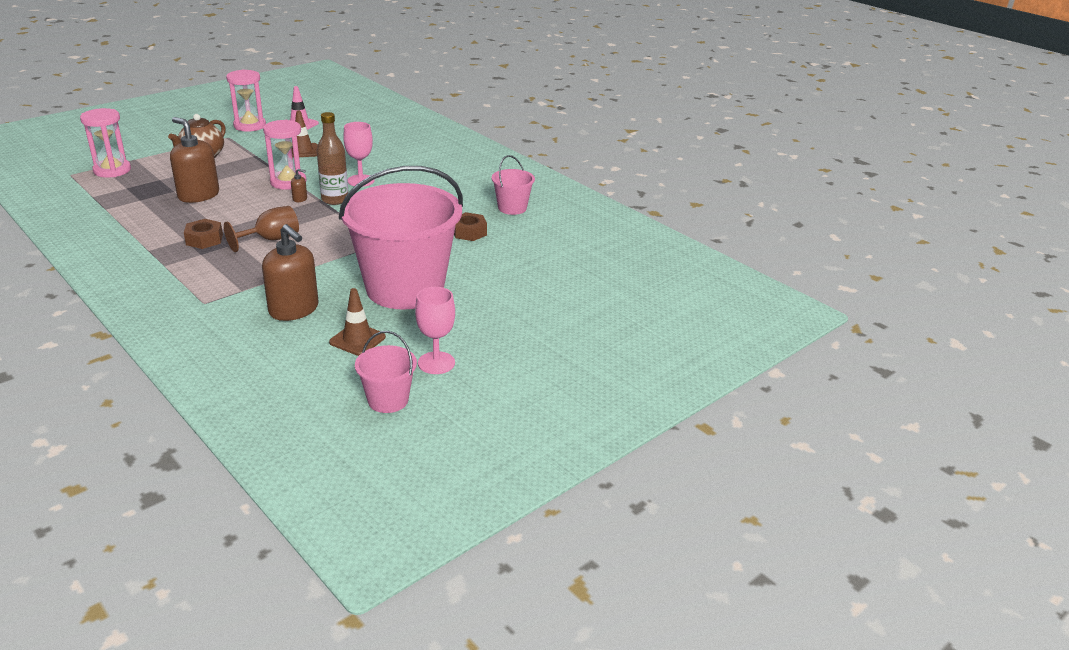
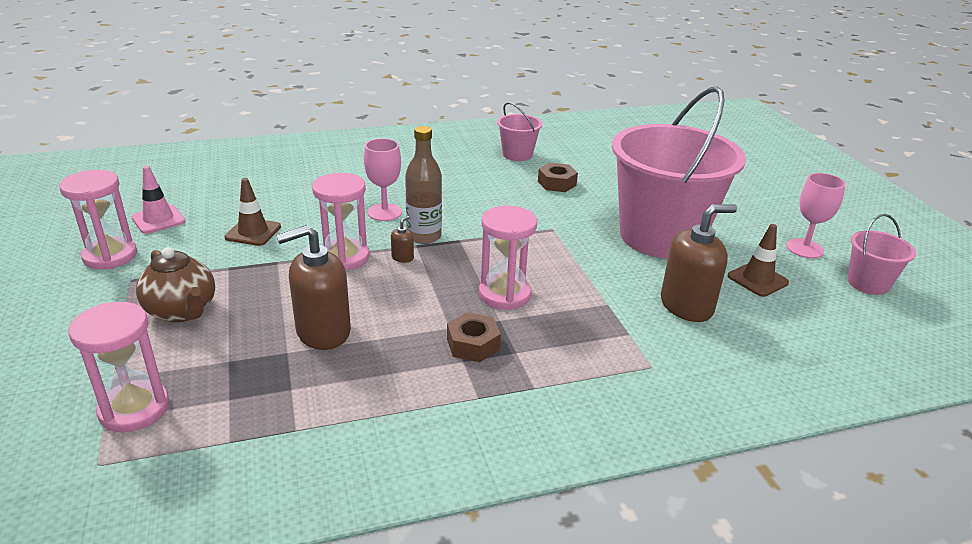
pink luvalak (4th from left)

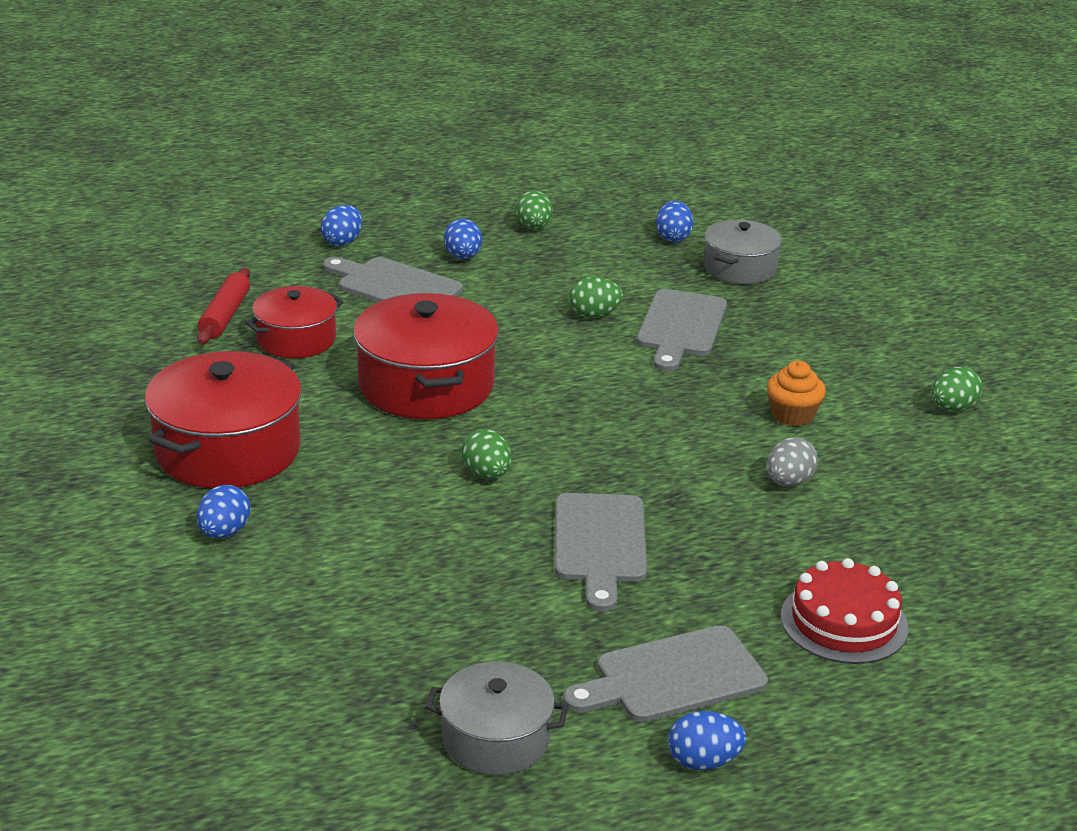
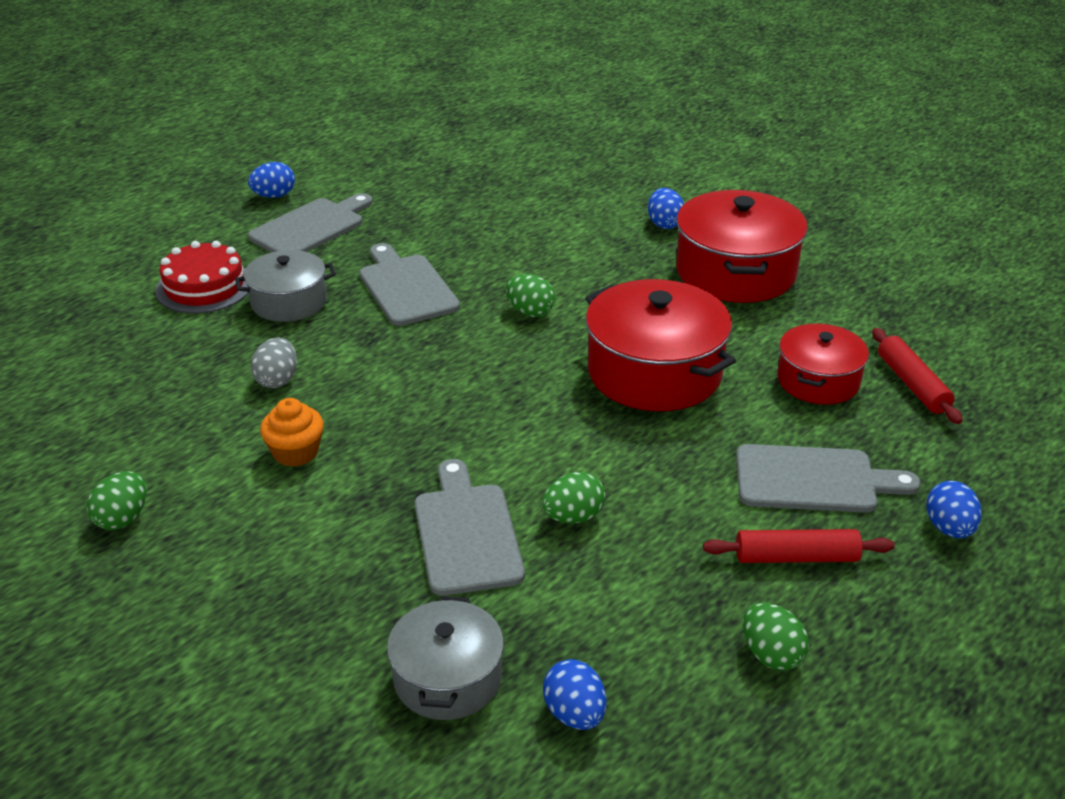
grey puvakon (1st from left)
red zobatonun (1st from left)

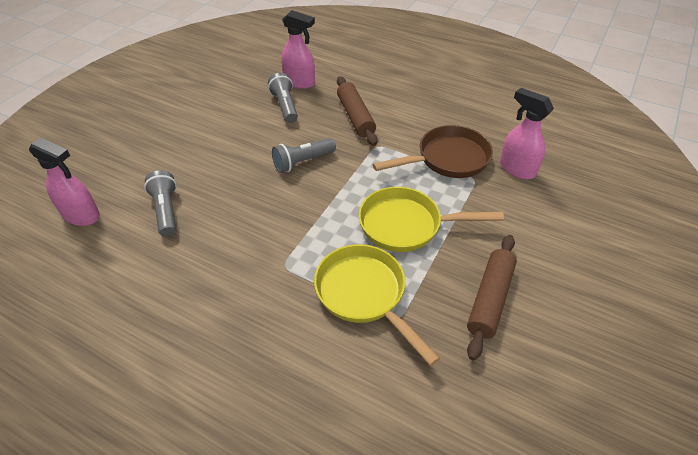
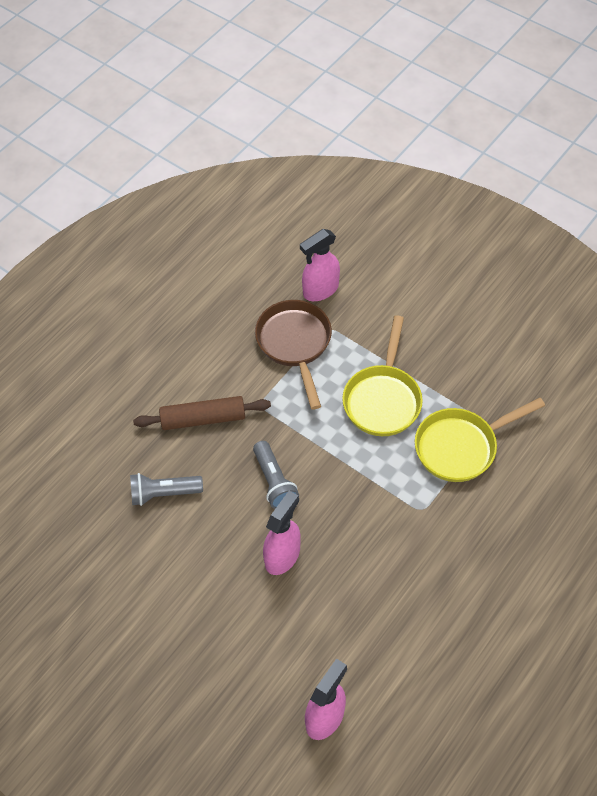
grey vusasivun (1st from left in the first image)
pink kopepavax (1st from left)
brown zobatonun (2nd from left in the first image)

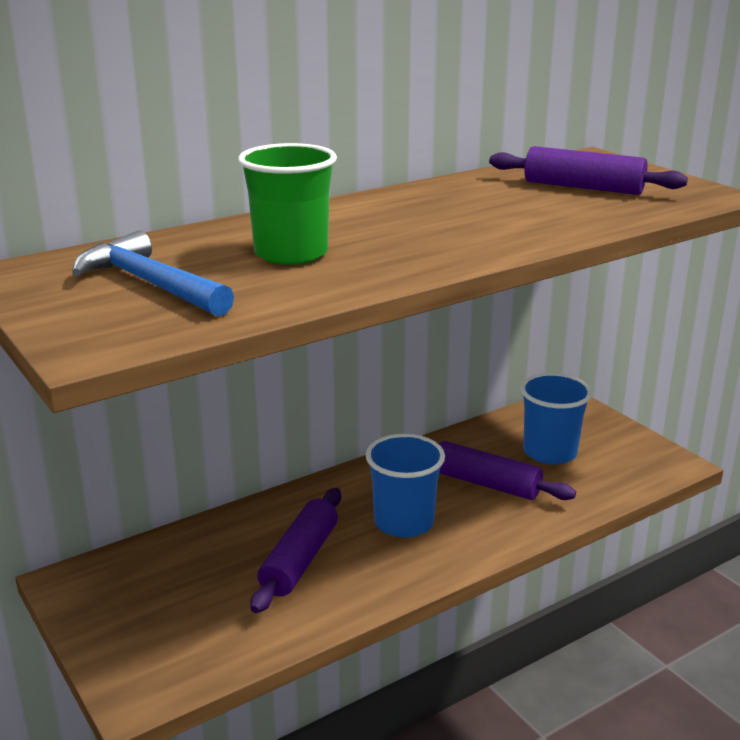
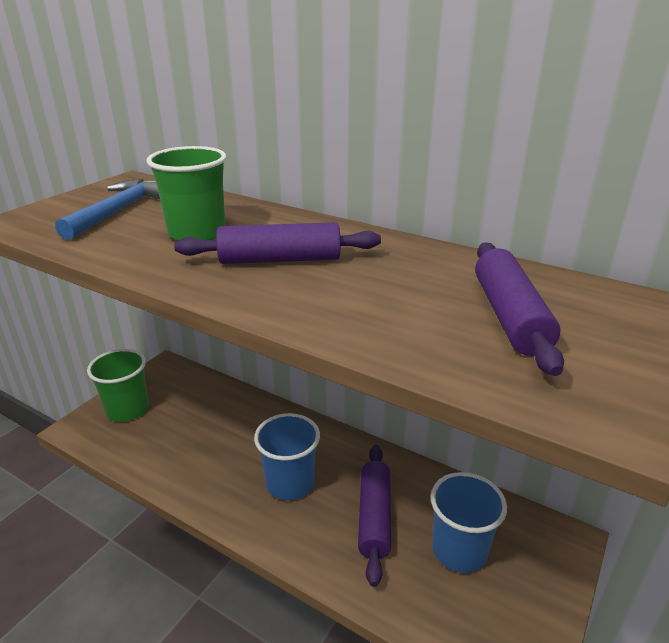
purple zobatonun (1st from left)
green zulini (1st from left)

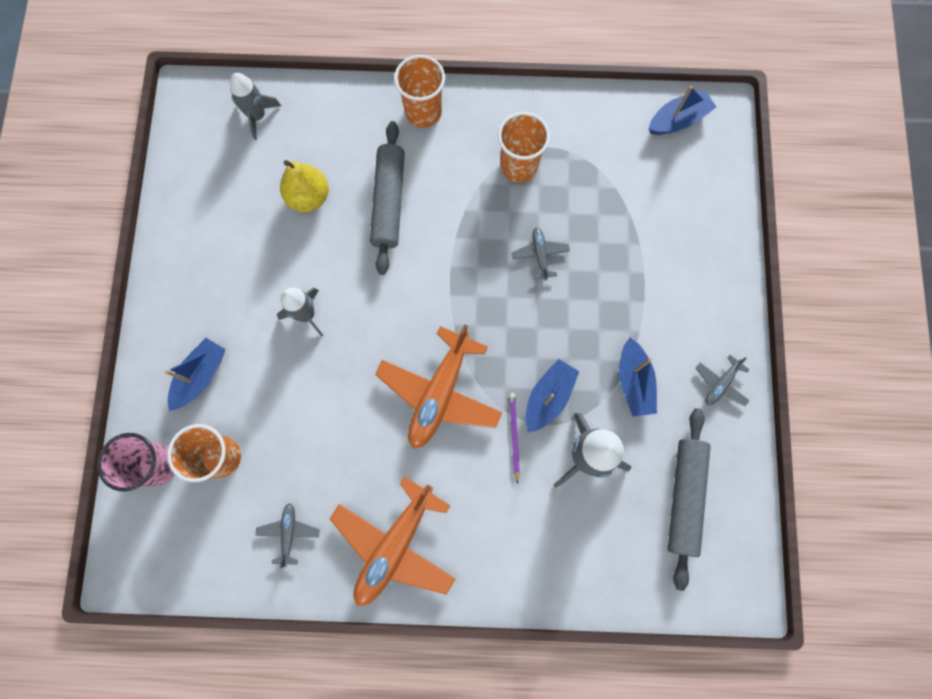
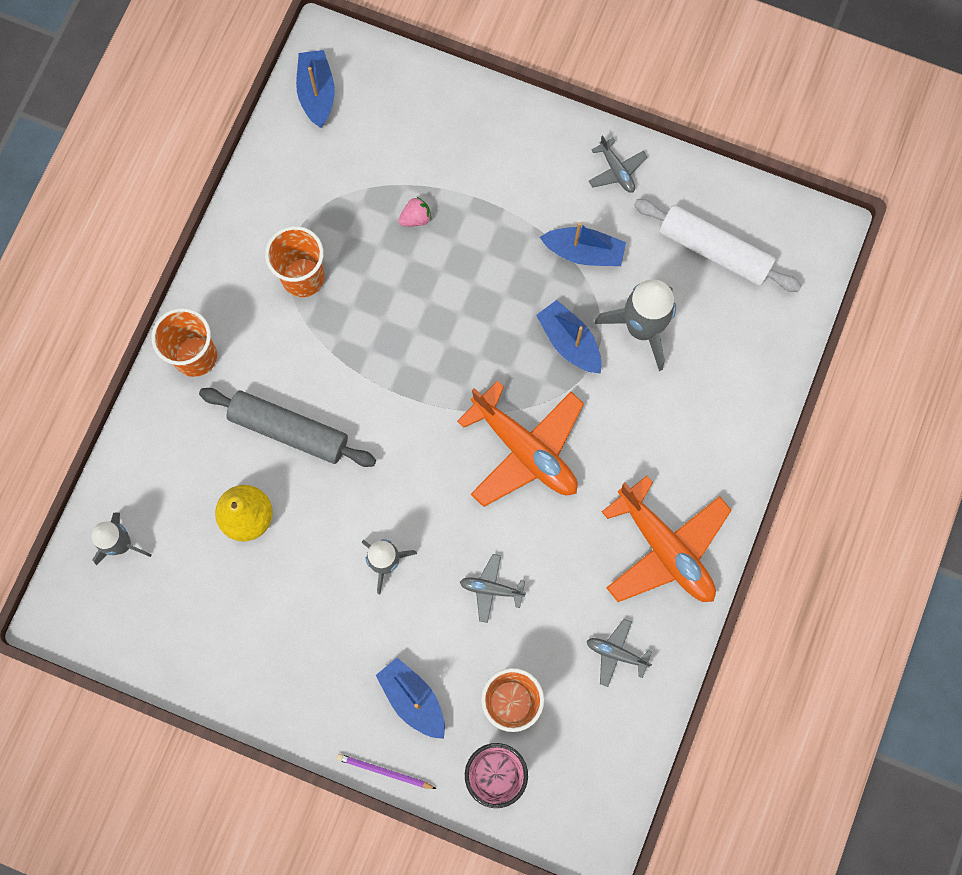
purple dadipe
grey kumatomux (1st from left)
white zobatonun
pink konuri

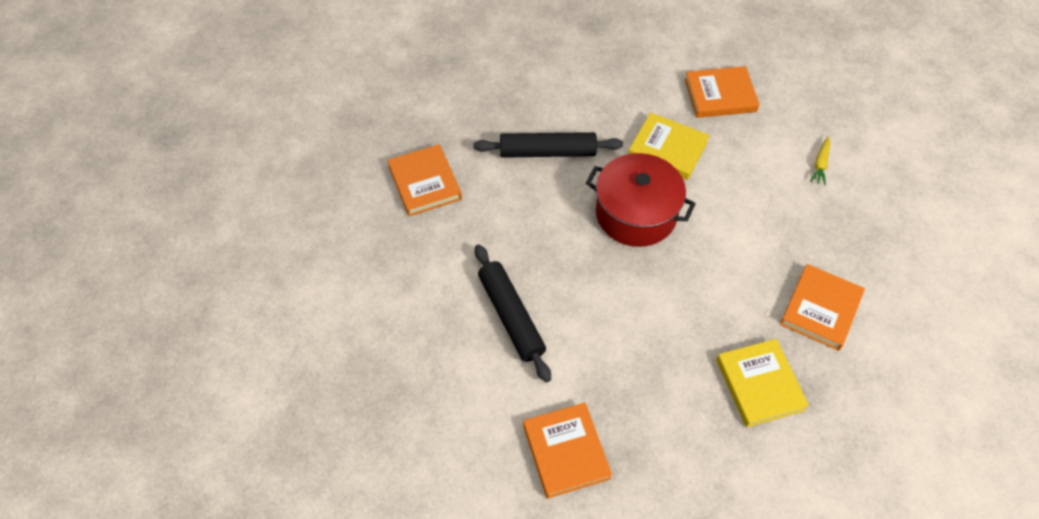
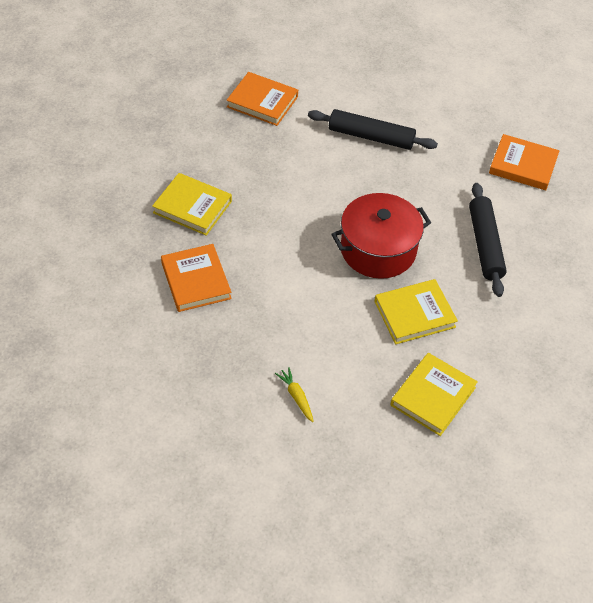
black zobatonun (2nd from left)
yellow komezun (3rd from left)

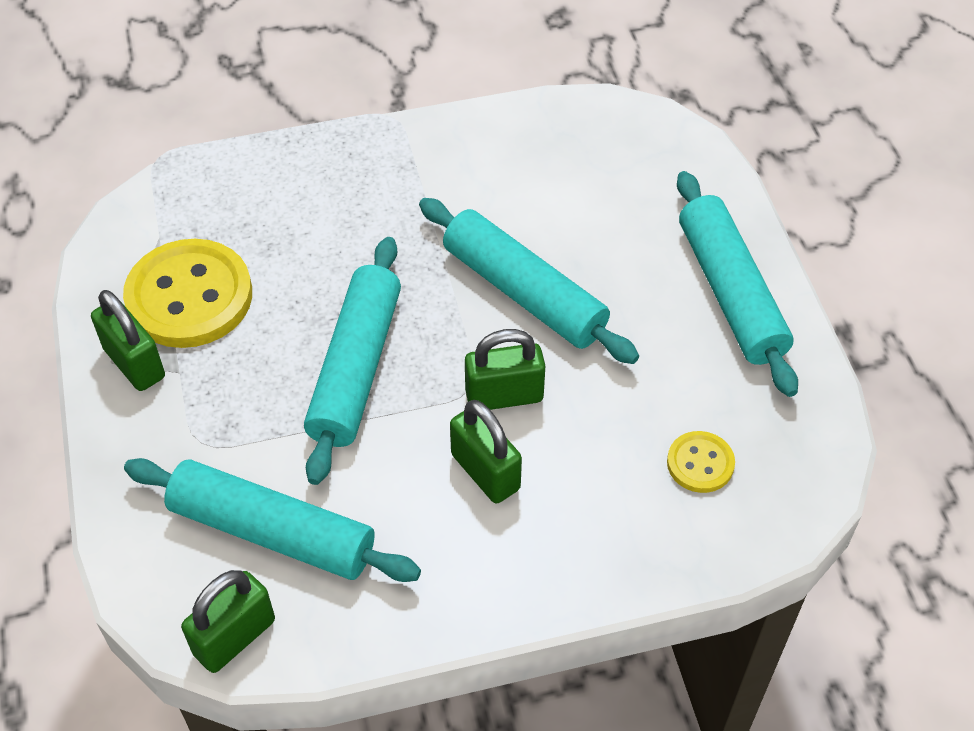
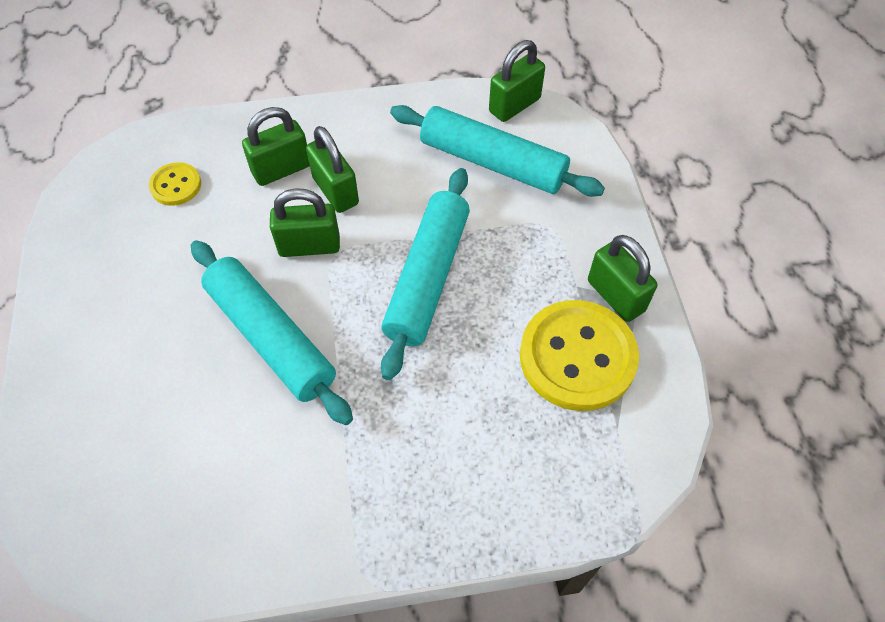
turquoise zobatonun (4th from left in the first image)
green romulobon (1st from left)

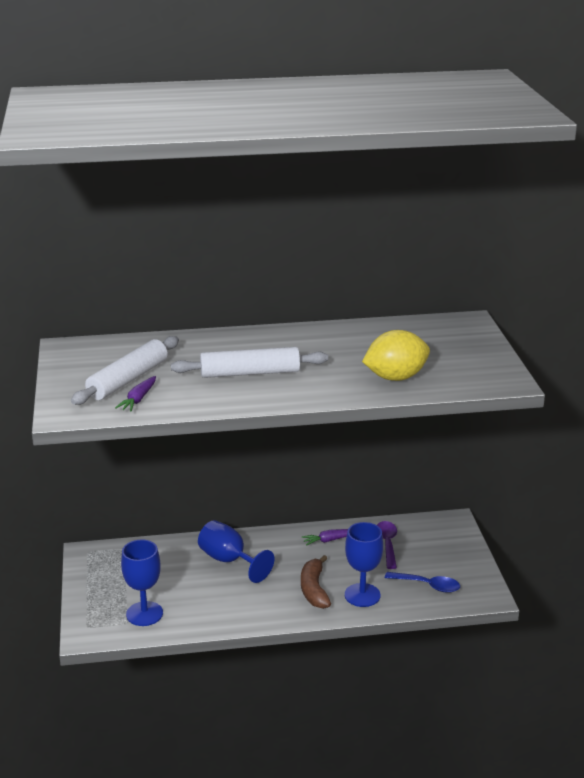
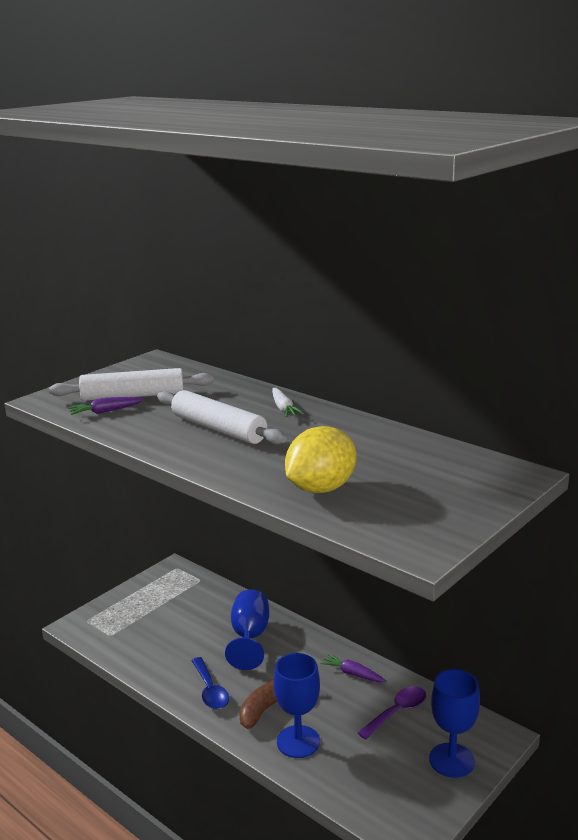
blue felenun (3rd from left)
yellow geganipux
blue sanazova
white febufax

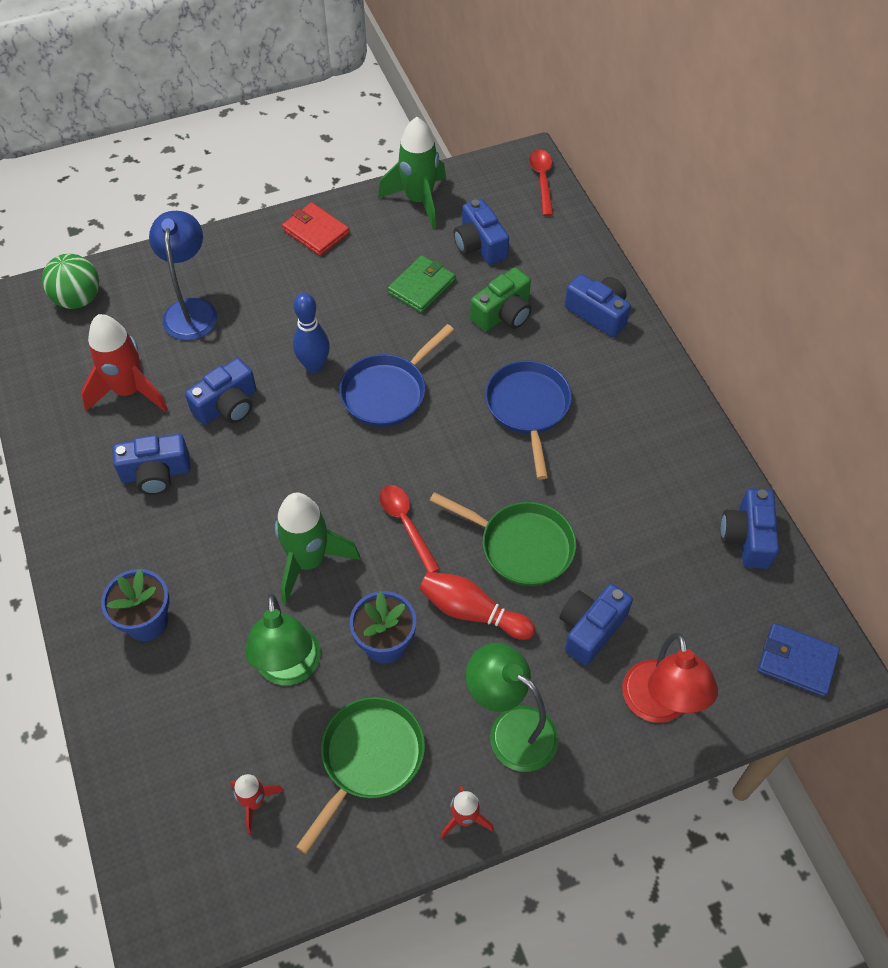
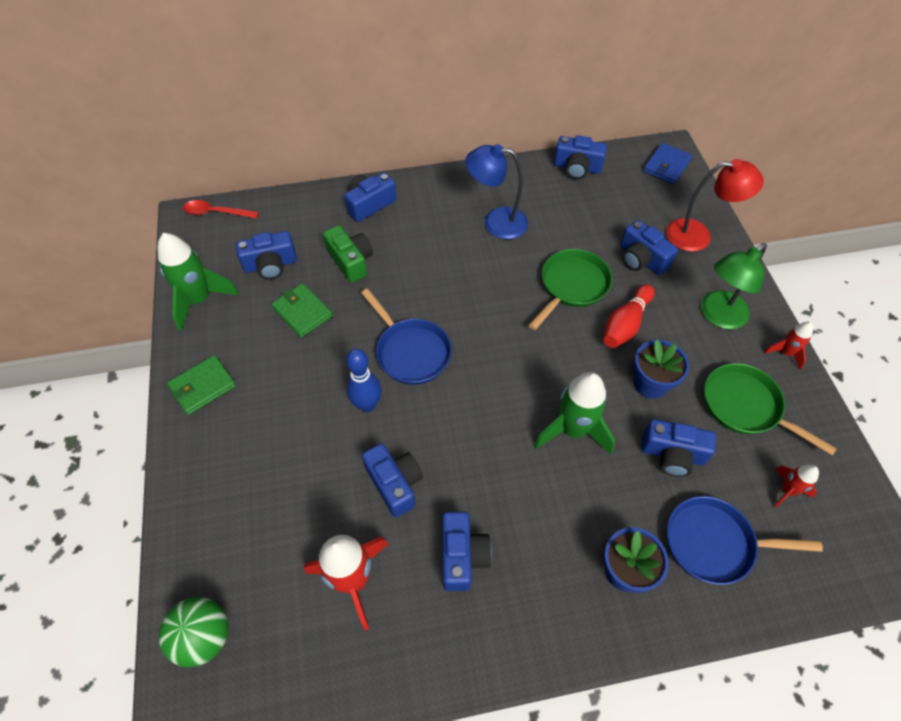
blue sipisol
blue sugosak (7th from left)
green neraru (1st from left)
red sanazova (1st from left in the first image)
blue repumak (2nd from left)

